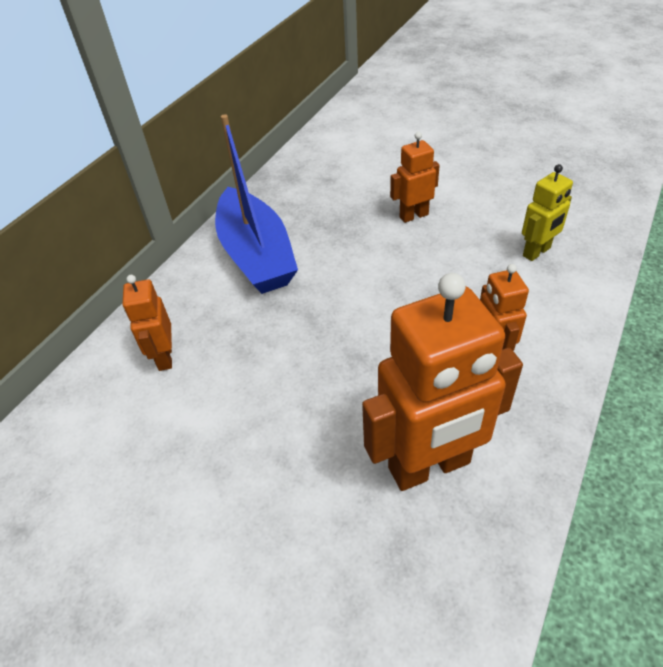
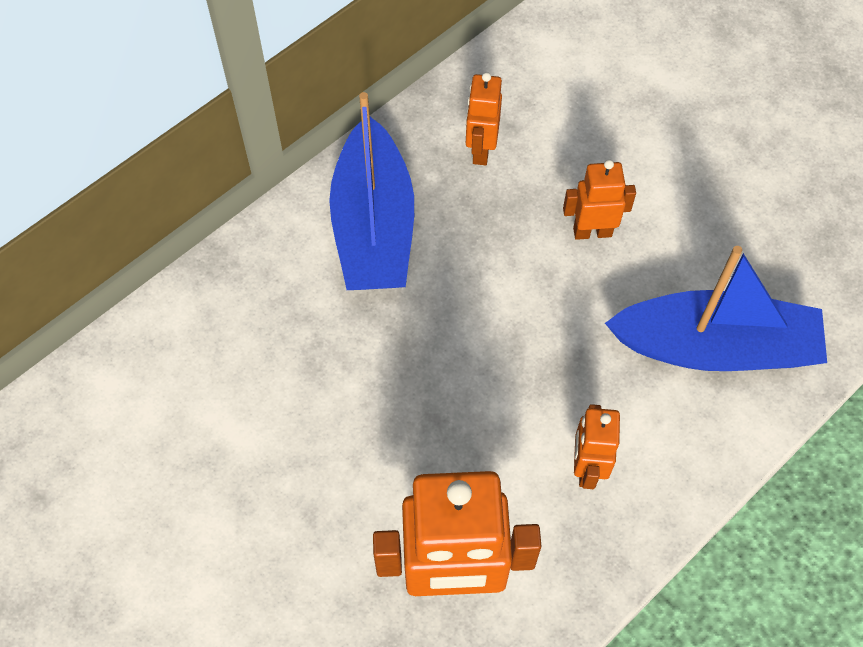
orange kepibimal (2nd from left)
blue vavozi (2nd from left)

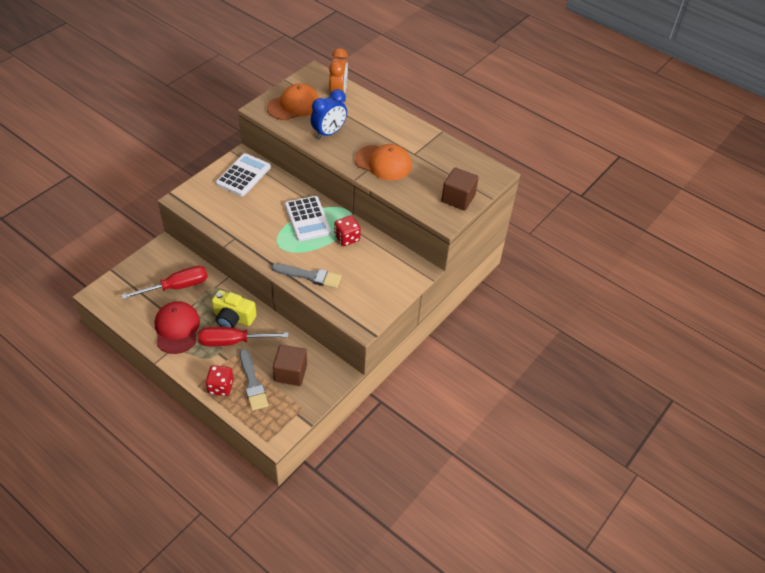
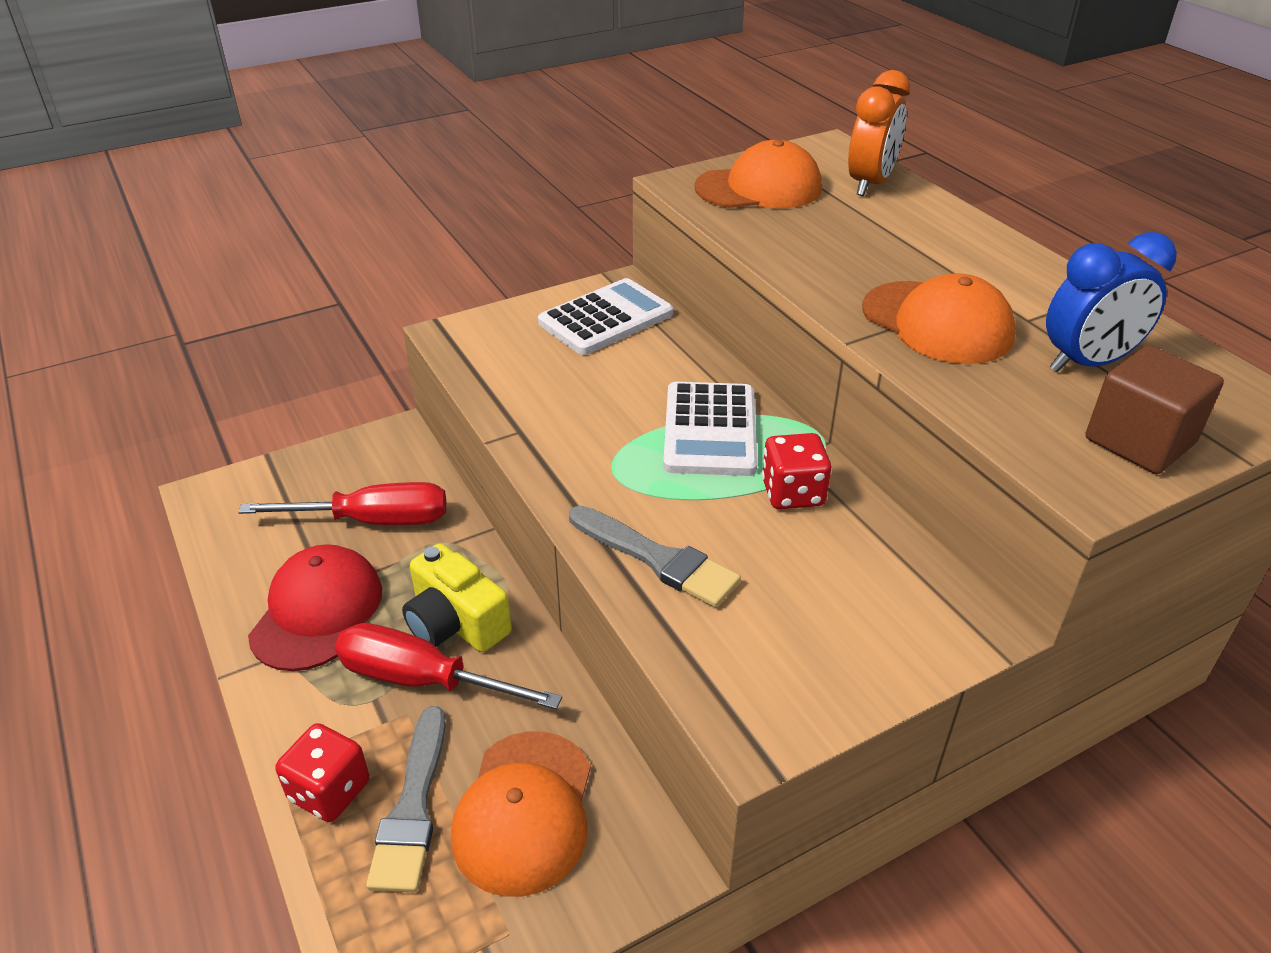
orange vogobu (1st from left)
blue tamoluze

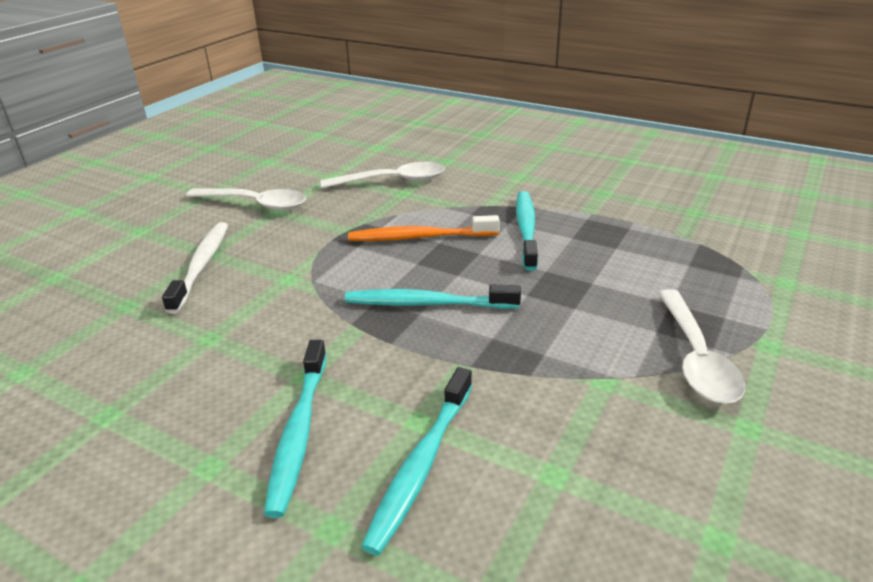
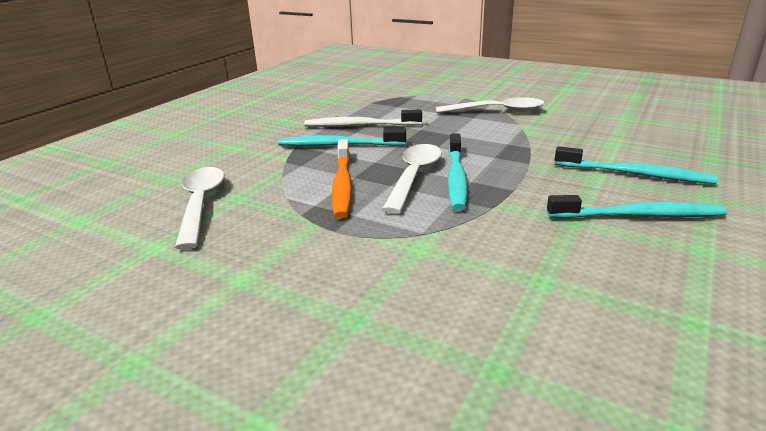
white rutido
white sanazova (2nd from left)

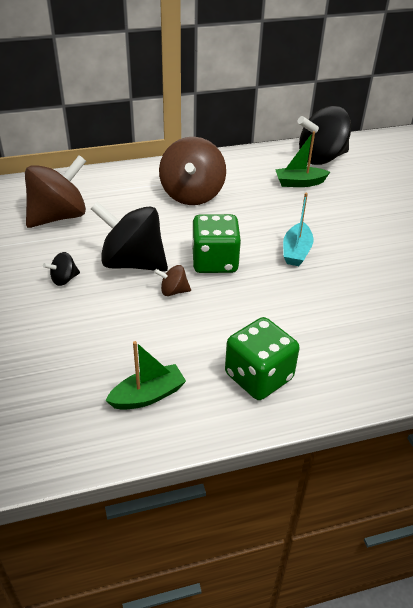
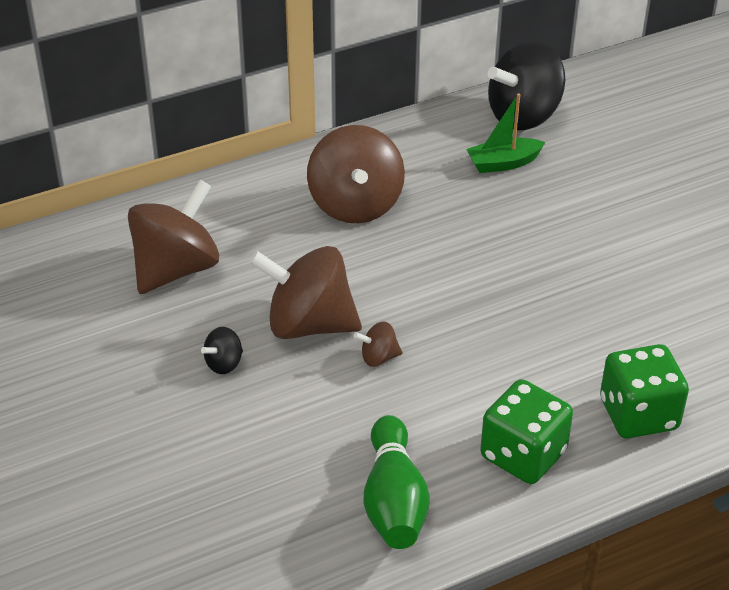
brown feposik (2nd from left)
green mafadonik
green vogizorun (2nd from left)
turquoise vavozi

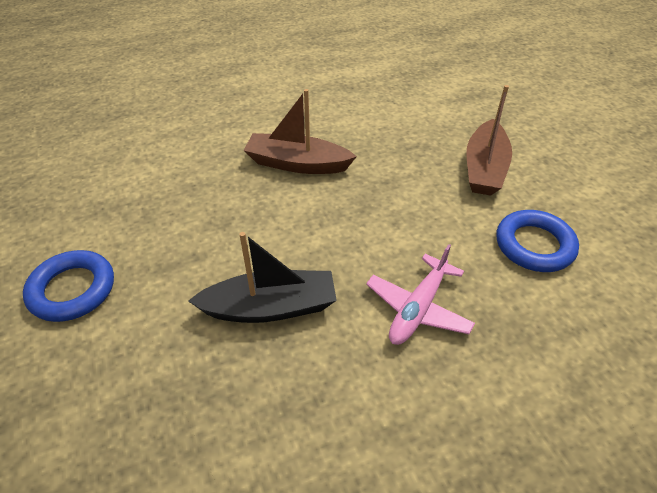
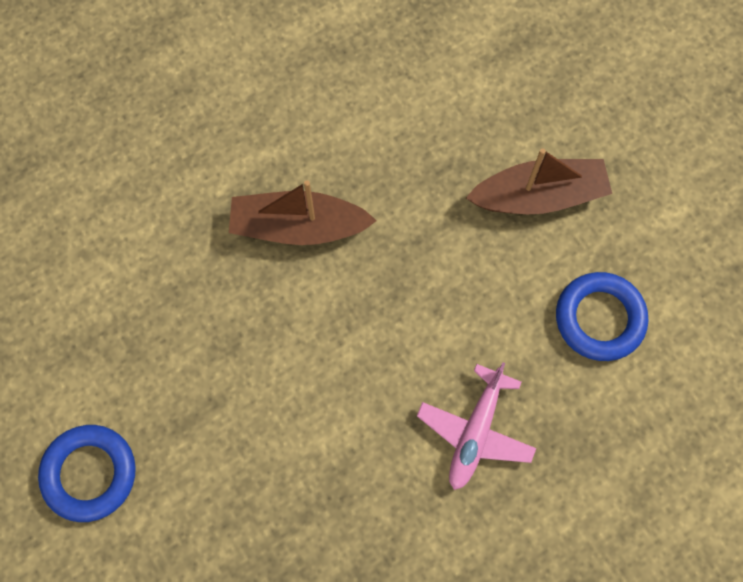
black vavozi
brown vavozi (2nd from left)

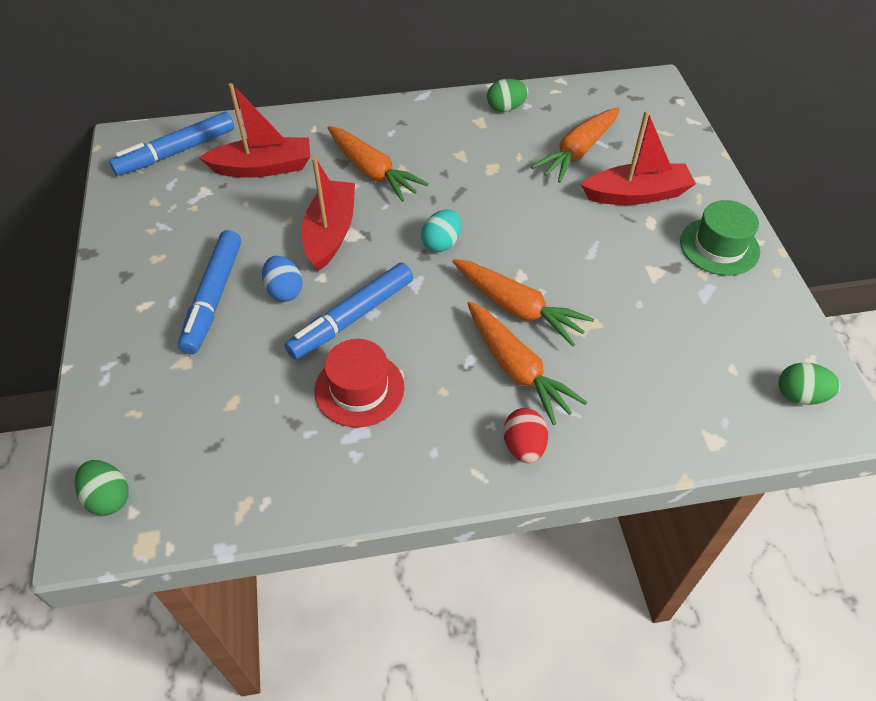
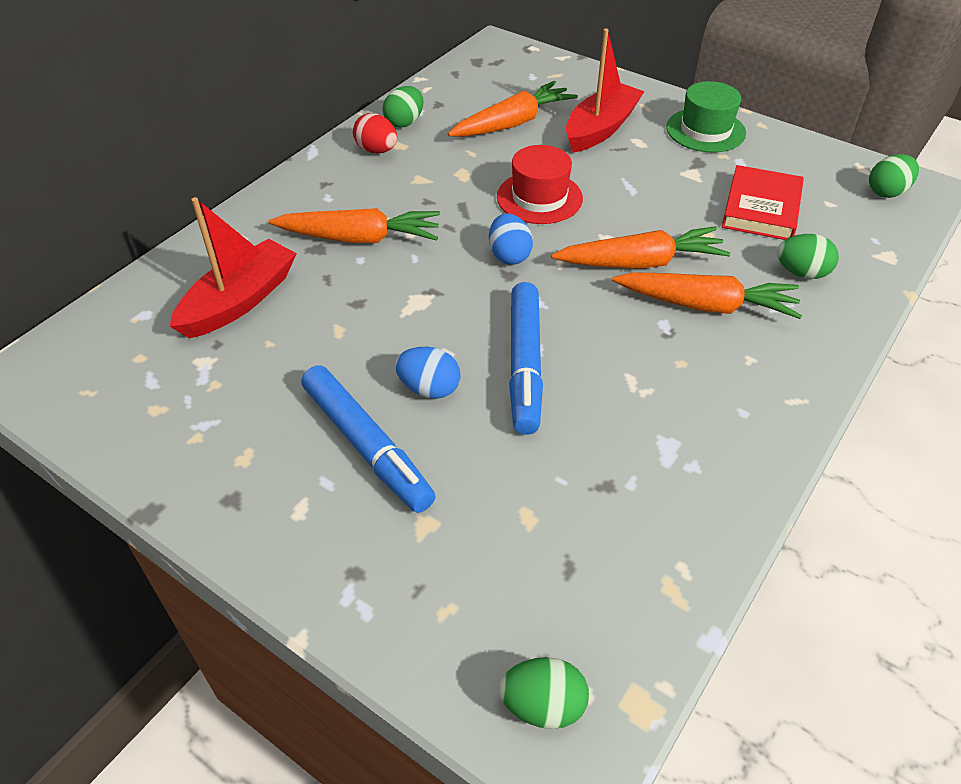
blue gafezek (1st from left in the first image)
red vavozi (2nd from left in the first image)
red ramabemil
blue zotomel (2nd from left)
red zotomel
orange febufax (2nd from left)
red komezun
green zotomel (3rd from left)

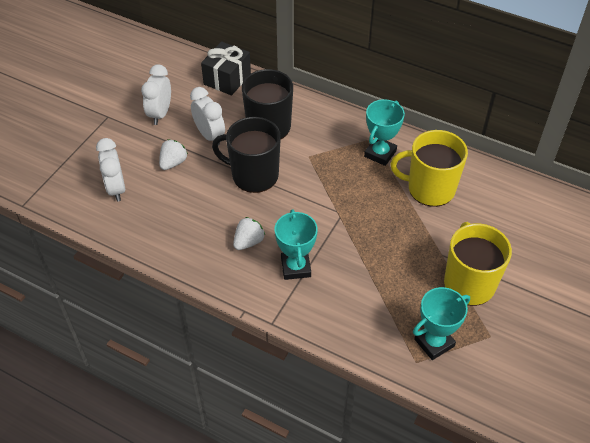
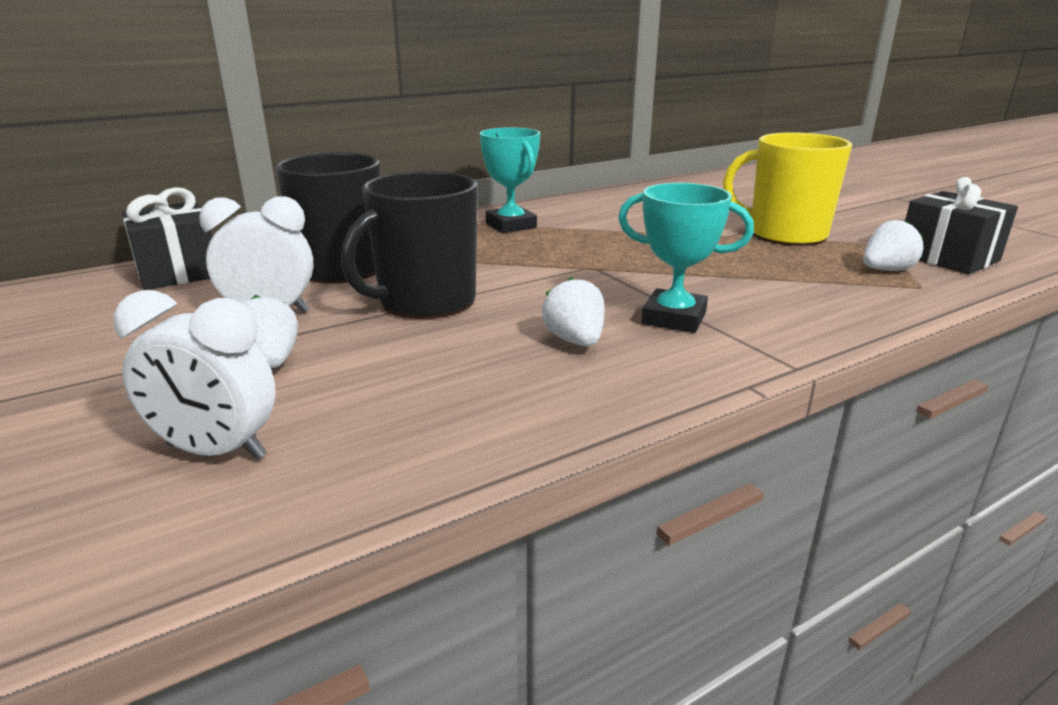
white tamoluze (2nd from left in the first image)
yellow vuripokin (1st from left in the first image)
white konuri (3rd from left)
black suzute (2nd from left)

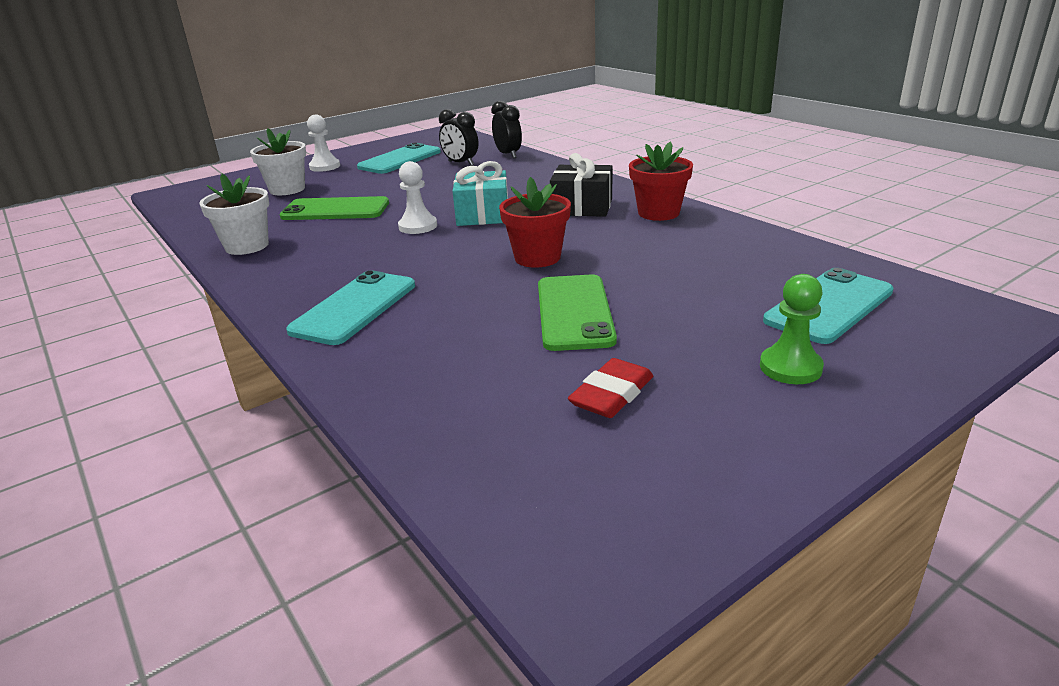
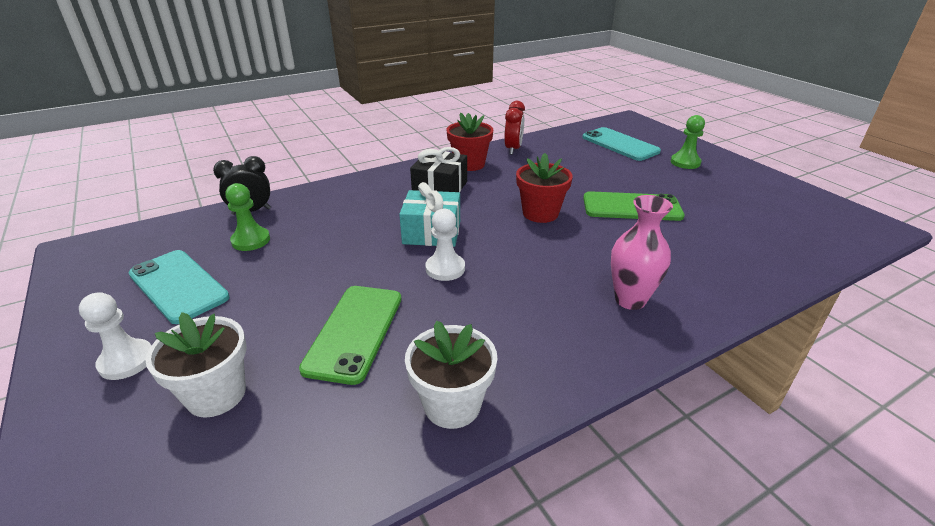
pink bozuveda
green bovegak (1st from left)
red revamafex
red tamoluze

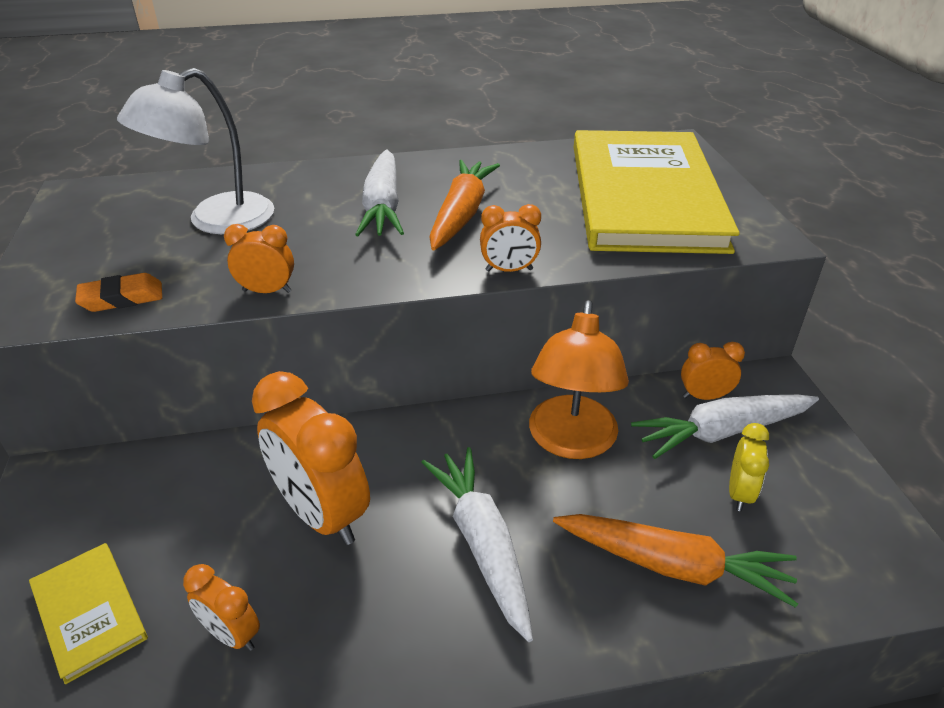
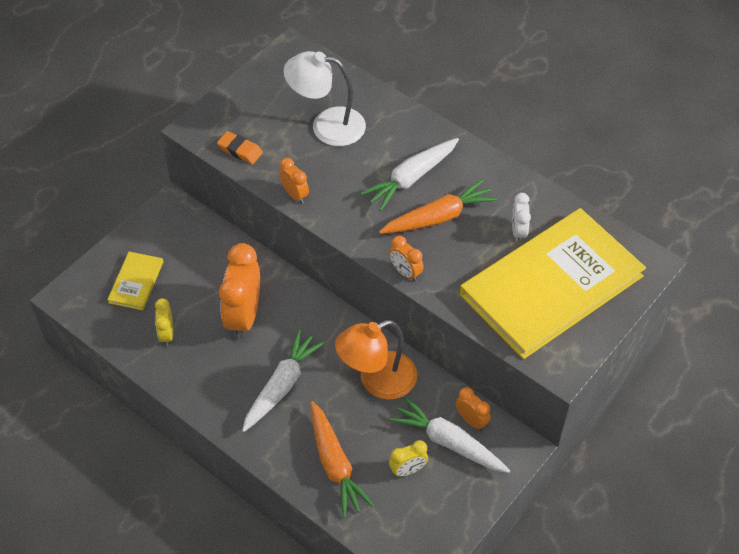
yellow tamoluze (1st from left)
white tamoluze

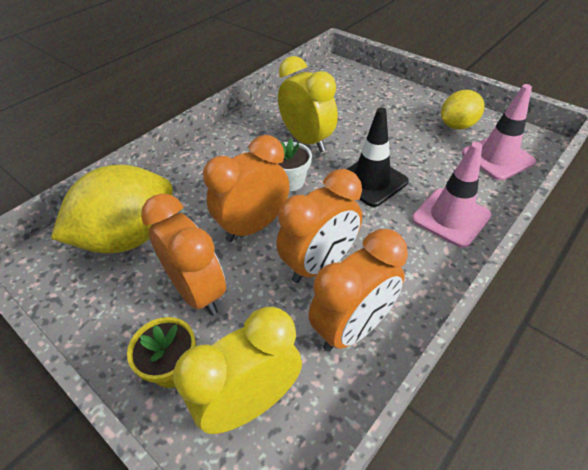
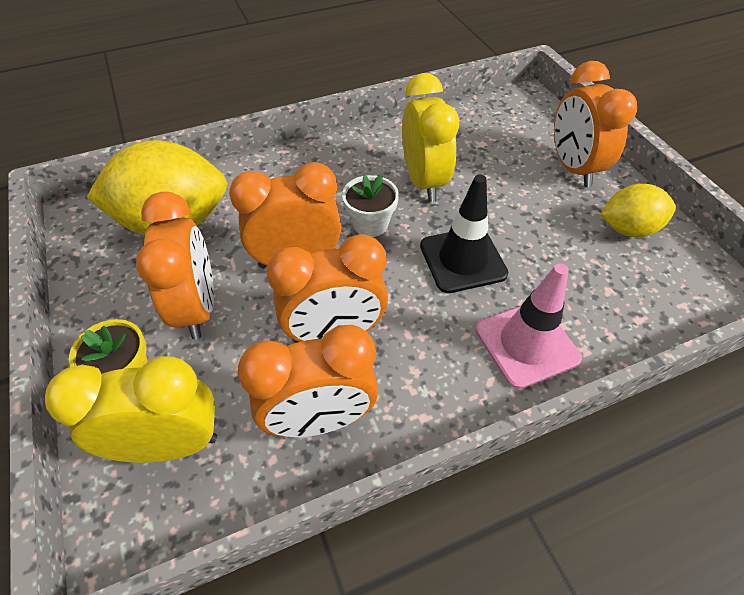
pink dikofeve (2nd from left in the first image)
orange tamoluze (5th from left)

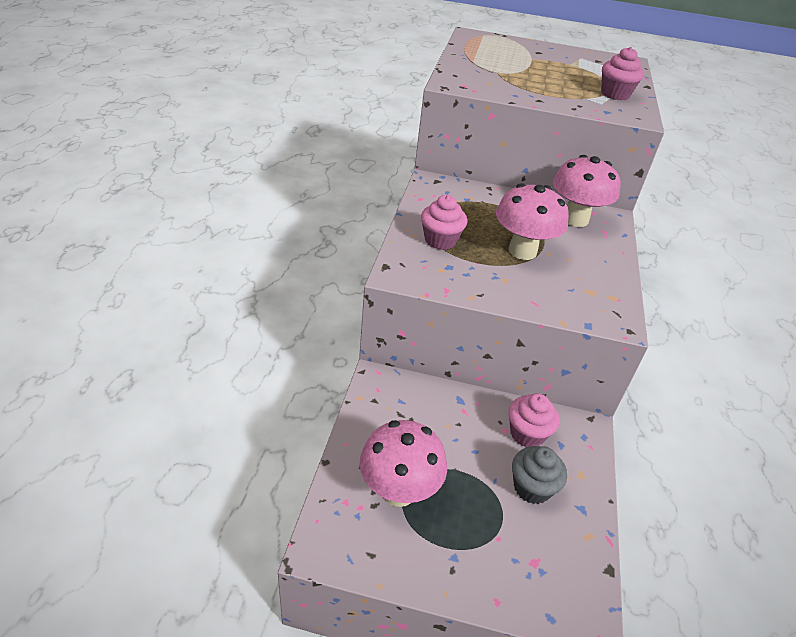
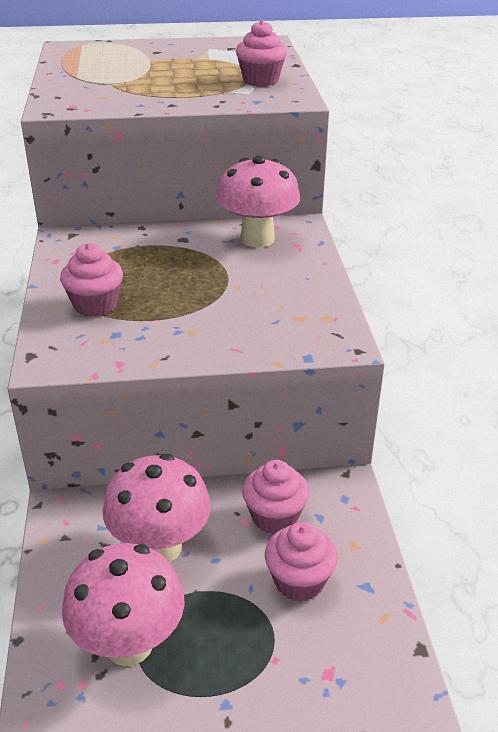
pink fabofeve (2nd from left)
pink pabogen (4th from left)

